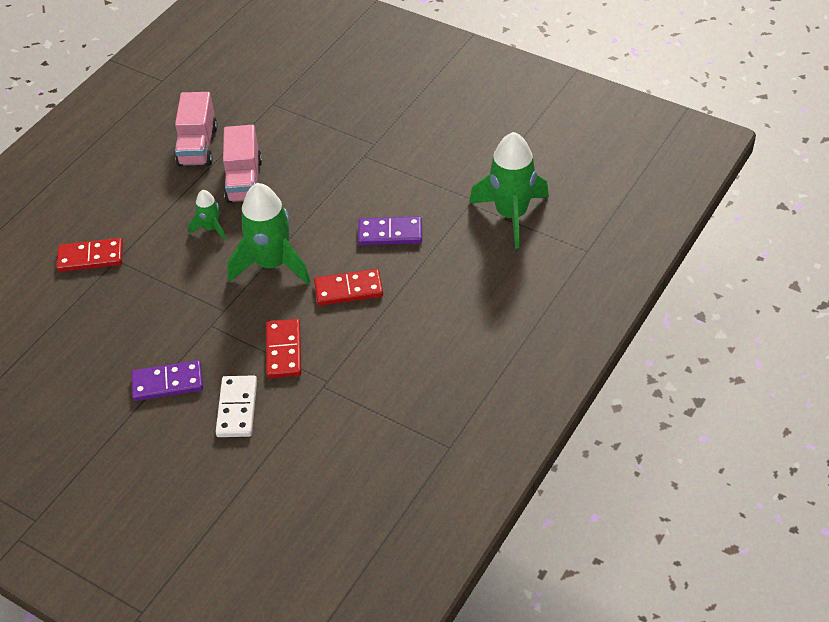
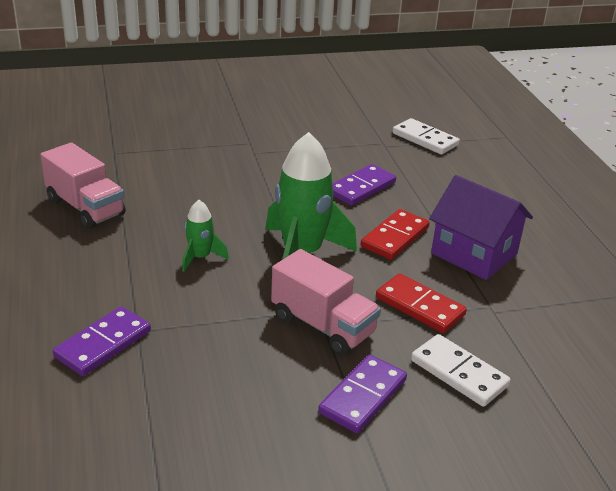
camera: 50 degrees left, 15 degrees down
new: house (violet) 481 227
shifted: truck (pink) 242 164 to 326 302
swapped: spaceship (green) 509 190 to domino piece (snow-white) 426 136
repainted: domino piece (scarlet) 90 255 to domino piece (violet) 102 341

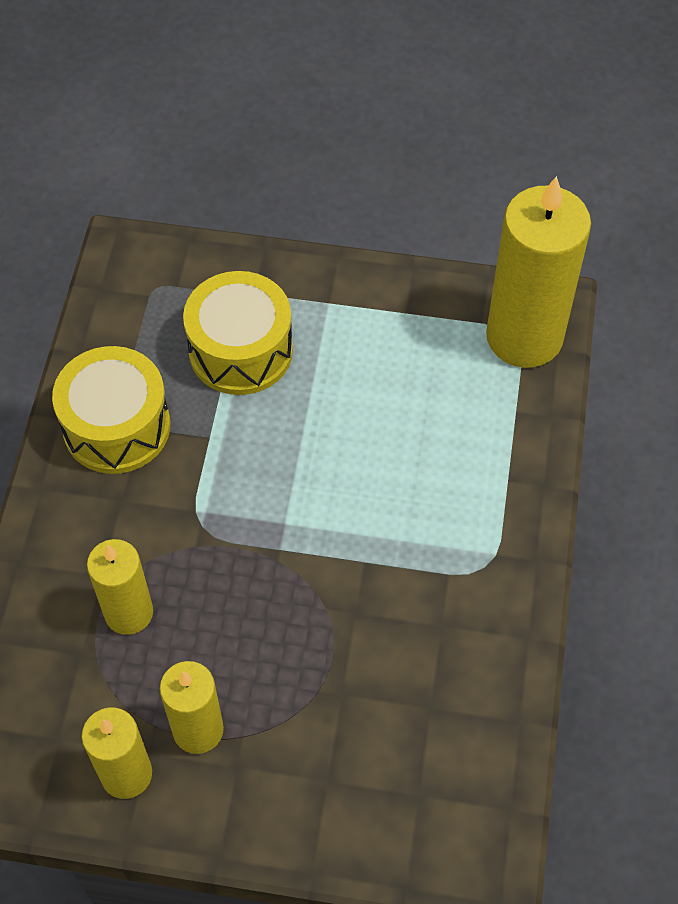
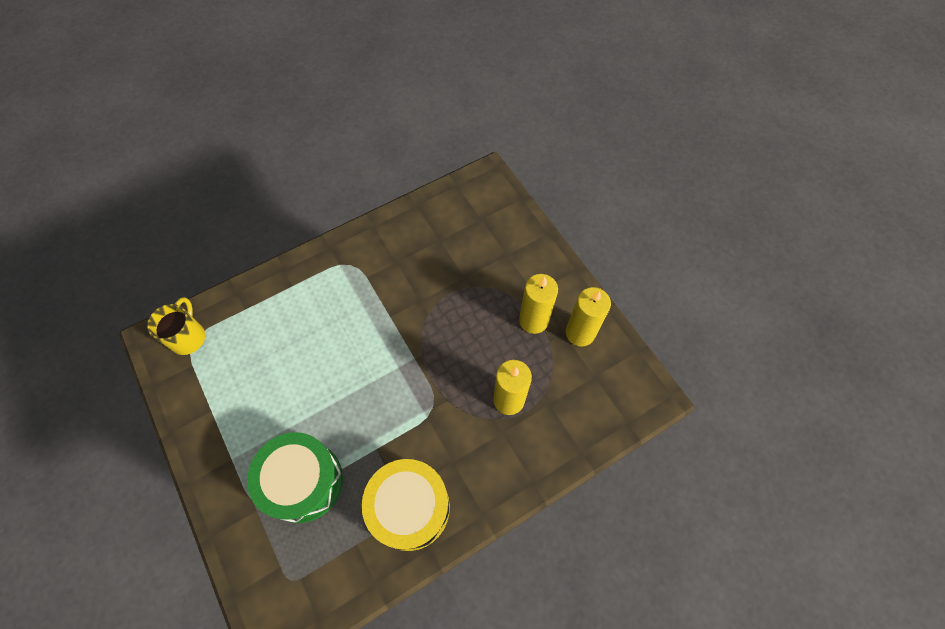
camera: 130 degrees left, 5 degrees up
swapped: wax candle (bright yellow) 538 272 to tea mug (bright yellow) 176 326
repainted: snare drum (bright yellow) 238 333 to snare drum (green) 295 477

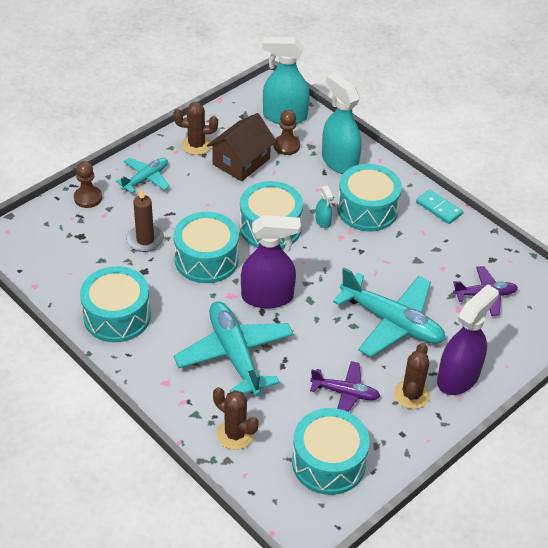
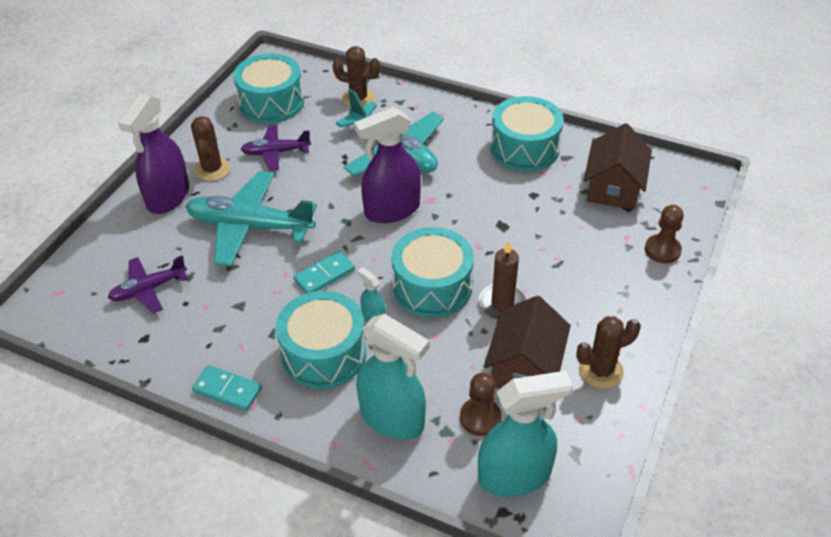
camera: 160 degrees right, 0 degrees up
gone: toy plane (aqua) 143 175; snare drum (aqua) 206 247
new: house (russet) 618 166; domino piece (aqua) 324 272
shifted: wax candle (russet) 145 220 to 503 280

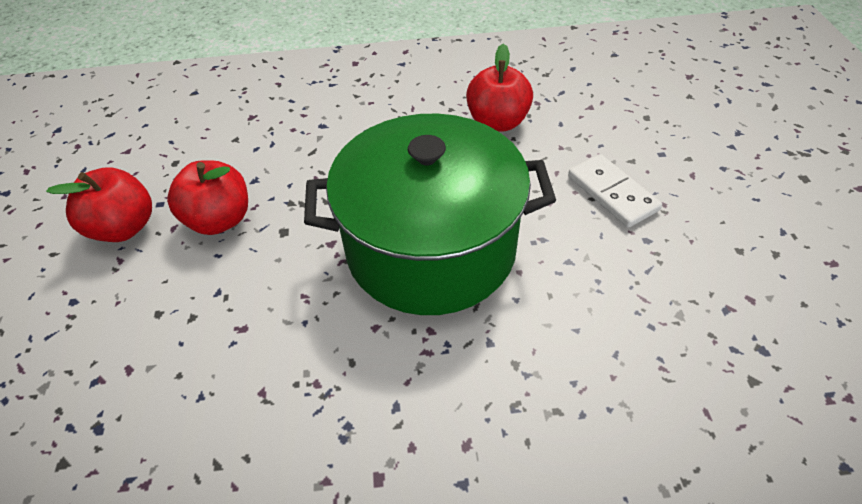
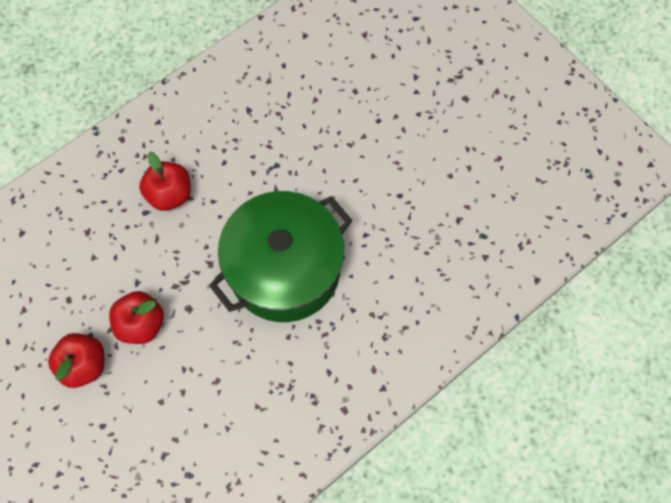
camera: 35 degrees left, 20 degrees up
gone: domino piece (snow-white) 615 191
shifted: apple fruit (scarlet) 499 88 to 165 181

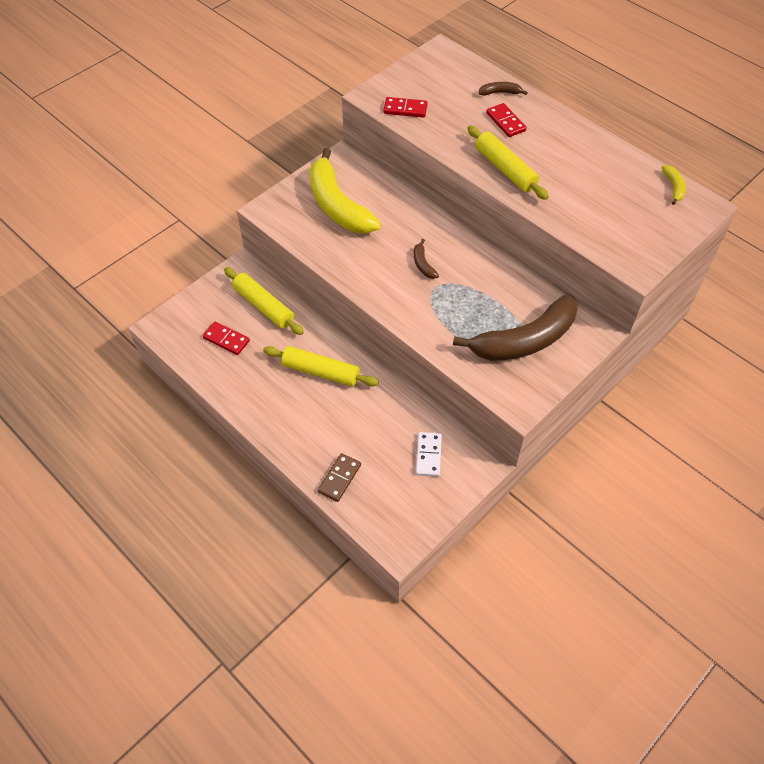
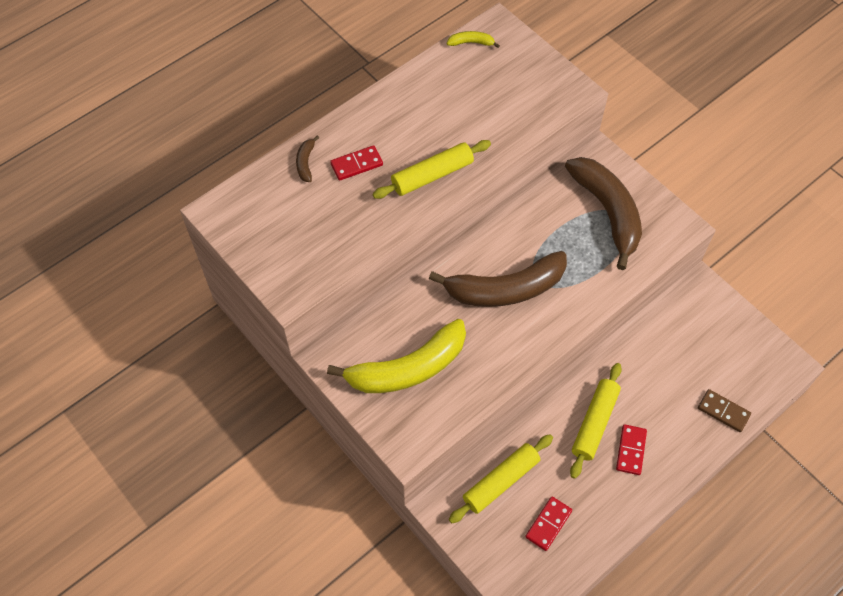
camera: 85 degrees left, 5 degrees up
gone: domino piece (snow-white) 429 454
shifted: domino piece (scarlet) 405 107 to 631 449
scaled: banana fruit (russet) 426 259 = 498 279 x2.48

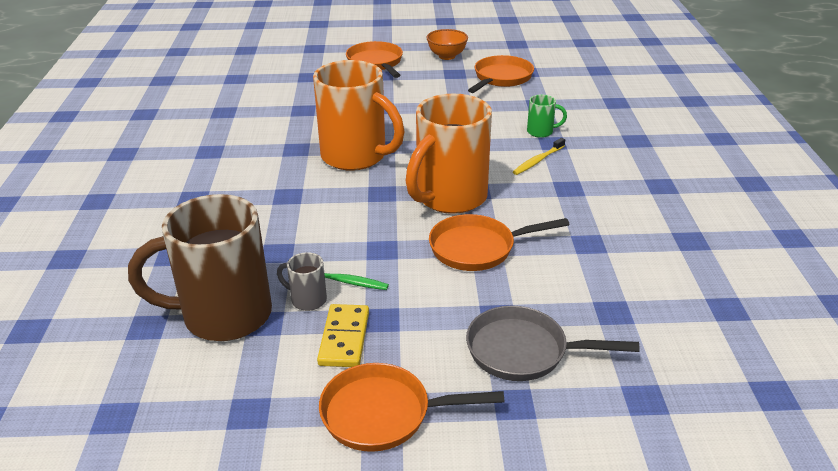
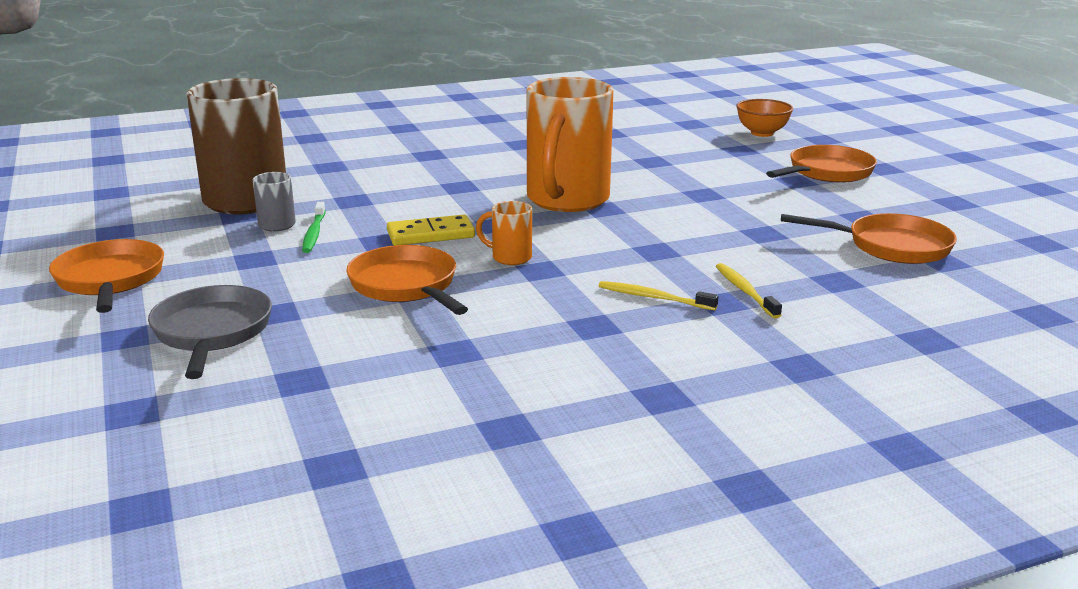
camera: 70 degrees right, 10 degrees down
shifted: bowl (orange) 447 44 to 764 118; domino piece (bright yellow) 343 335 to 431 230
swapped: tea mug (green) 547 116 to tooth brush (bright yellow) 749 291
scaled: tea mug (orange) 449 154 = 504 233 x0.42

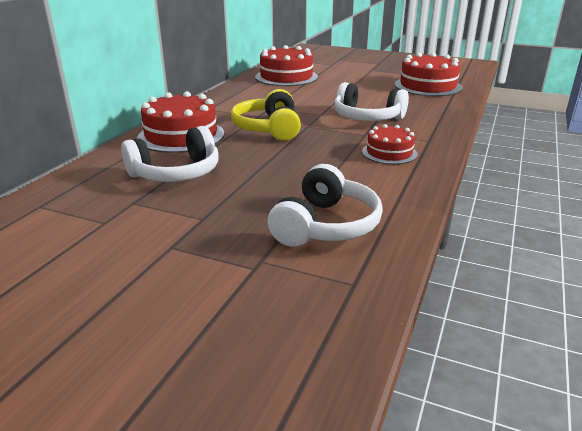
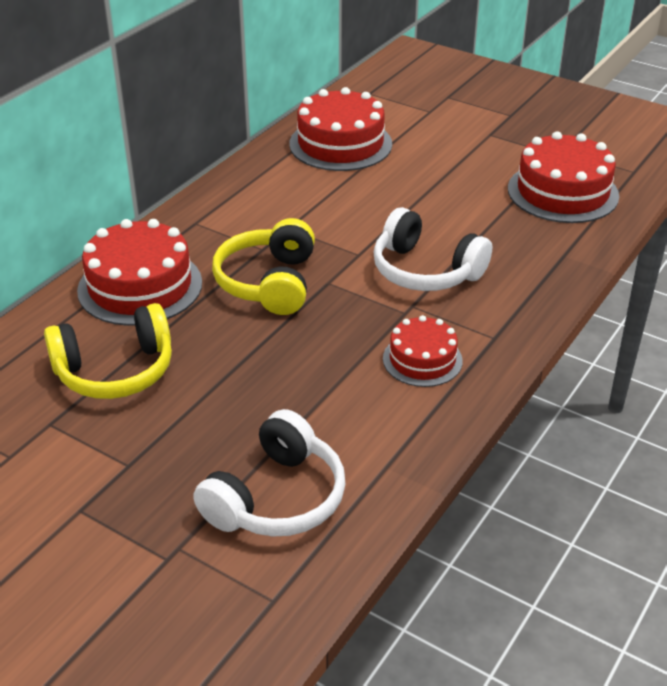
camera: 10 degrees right, 10 degrees up
repainted: over-ear headphones (snow-white) 170 154 to over-ear headphones (bright yellow) 108 351

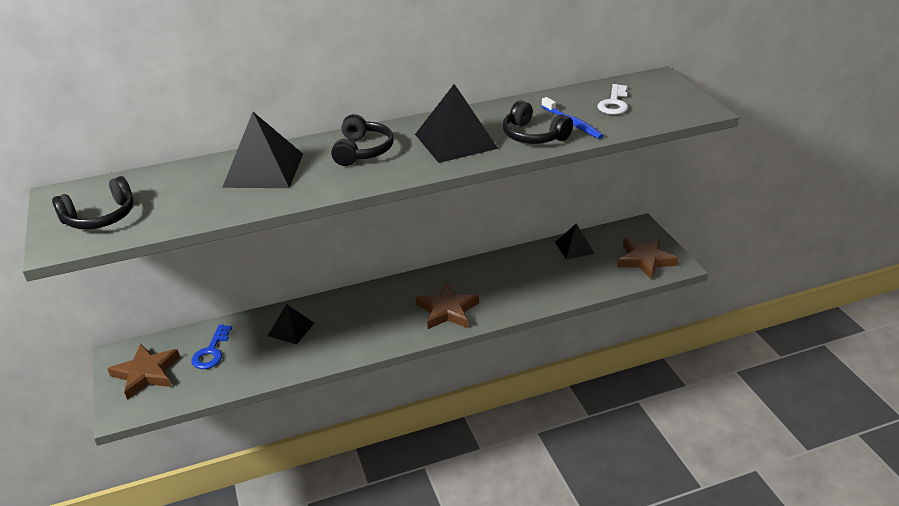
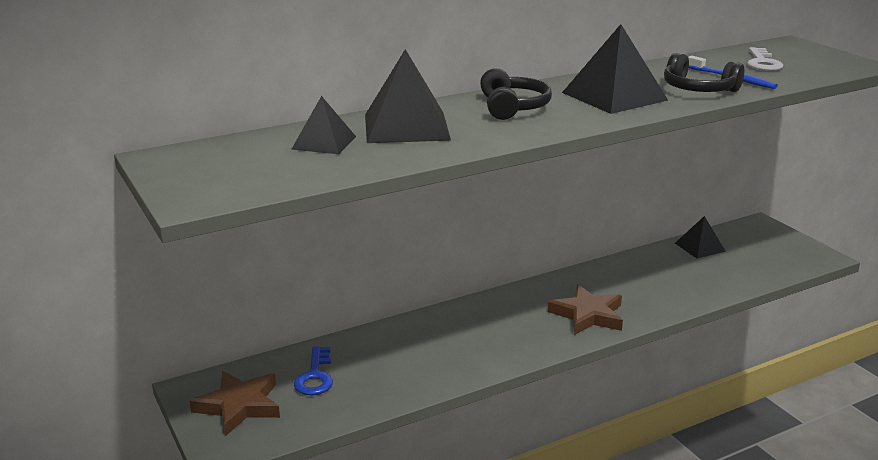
camera: 10 degrees left, 10 degrees down
gone: over-ear headphones (jet-black) 93 202; star (russet) 648 259
shifted: pyramid shape (jet-black) 291 324 to 323 125

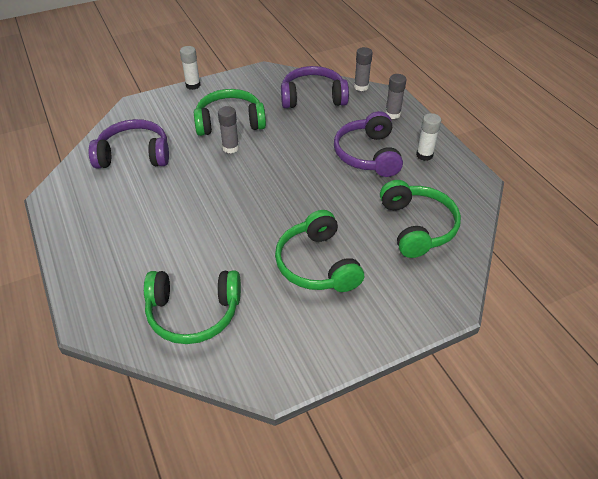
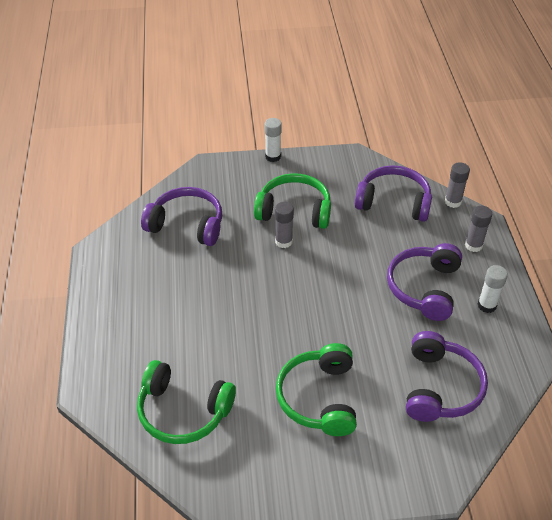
camera: 20 degrees right, 0 degrees up
repainted: over-ear headphones (green) 420 219 to over-ear headphones (violet) 447 376

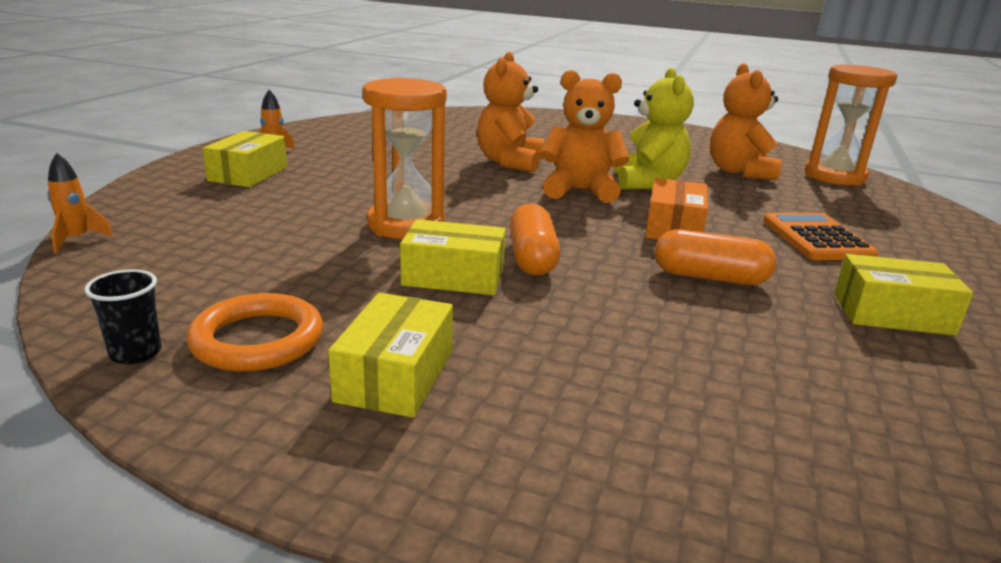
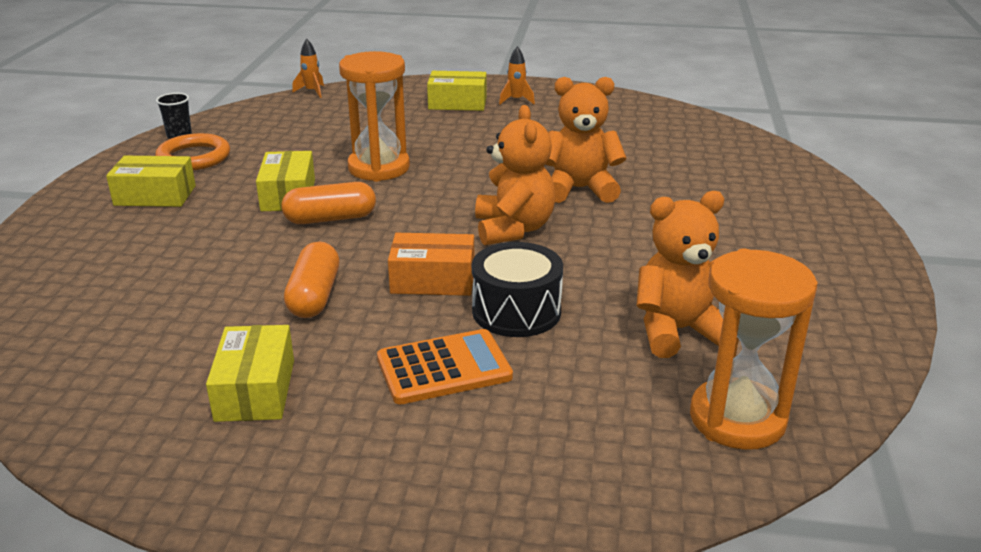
camera: 80 degrees right, 5 degrees up
gone: teddy bear (bright yellow) 654 128
new: snare drum (jet-black) 517 289

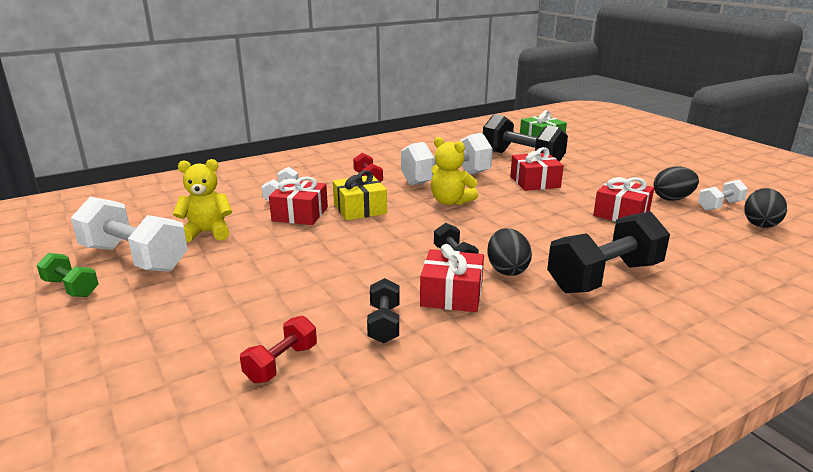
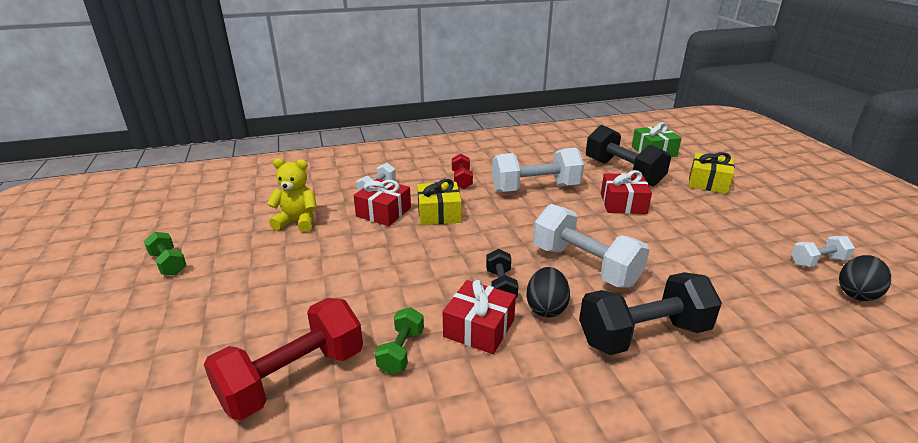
camera: 15 degrees right, 5 degrees up
gone: teddy bear (bright yellow) 454 171; toy egg (jet-black) 676 184; present (scarlet) 623 199
new: present (bright yellow) 711 173
shifted: hand weight (snow-white) 129 234 to 591 246
repainted: hand weight (jet-black) 383 311 to hand weight (green) 399 340
scaled: hand weight (scarlet) 278 349 = 283 359 x1.95

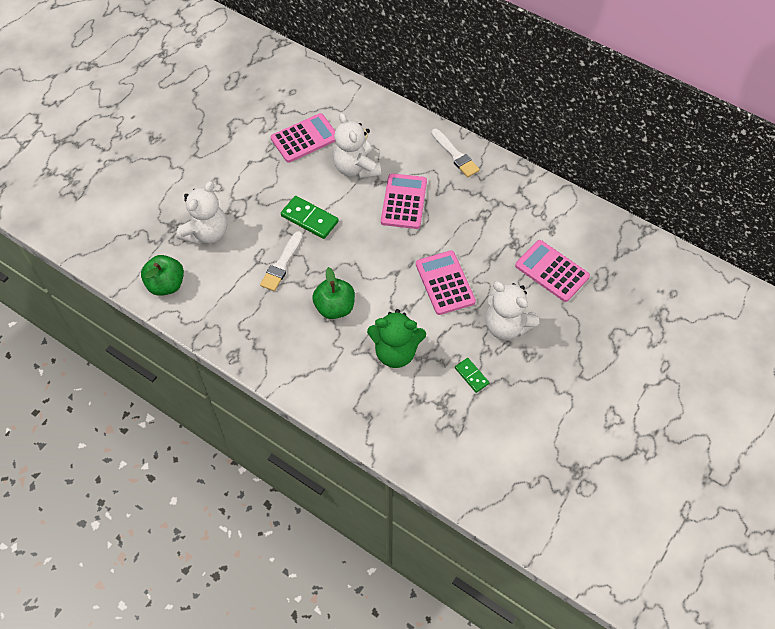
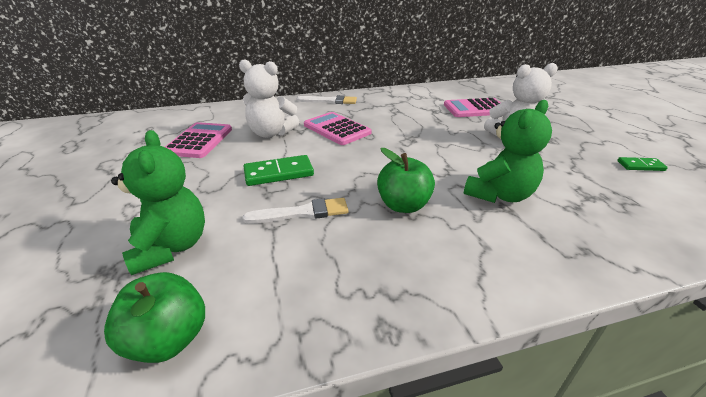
camera: 50 degrees left, 25 degrees down
gone: calculator (pink) 446 283
shifted: domino piece (green) 472 375 to 642 164
repainted: teddy bear (snow-white) 201 212 to teddy bear (green) 158 202
rotated: paintbrush (snow-white) 281 261 = 296 211 75 degrees counterclockwise

